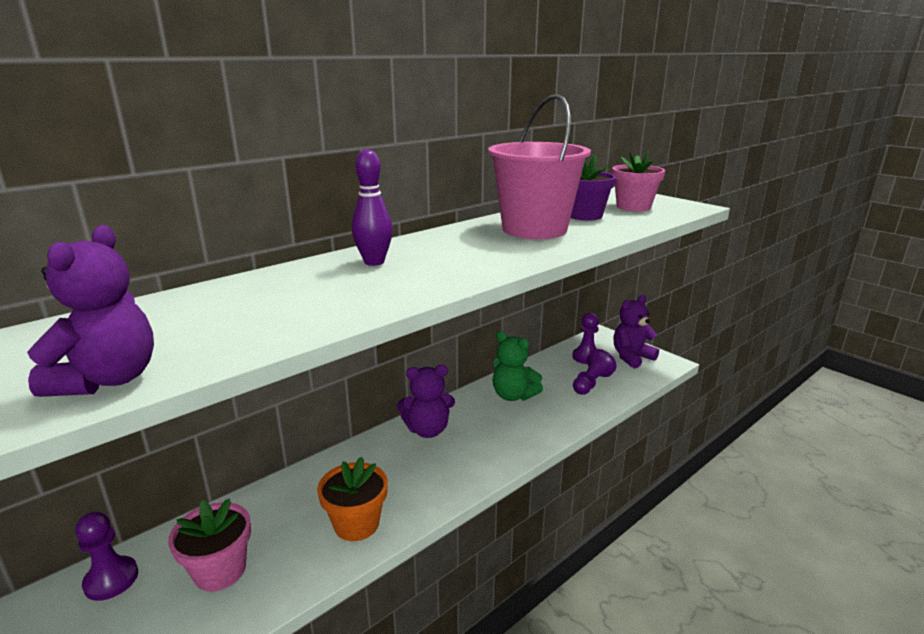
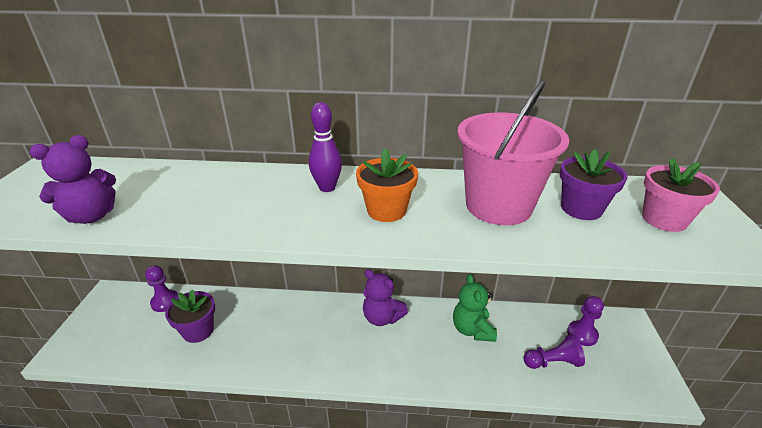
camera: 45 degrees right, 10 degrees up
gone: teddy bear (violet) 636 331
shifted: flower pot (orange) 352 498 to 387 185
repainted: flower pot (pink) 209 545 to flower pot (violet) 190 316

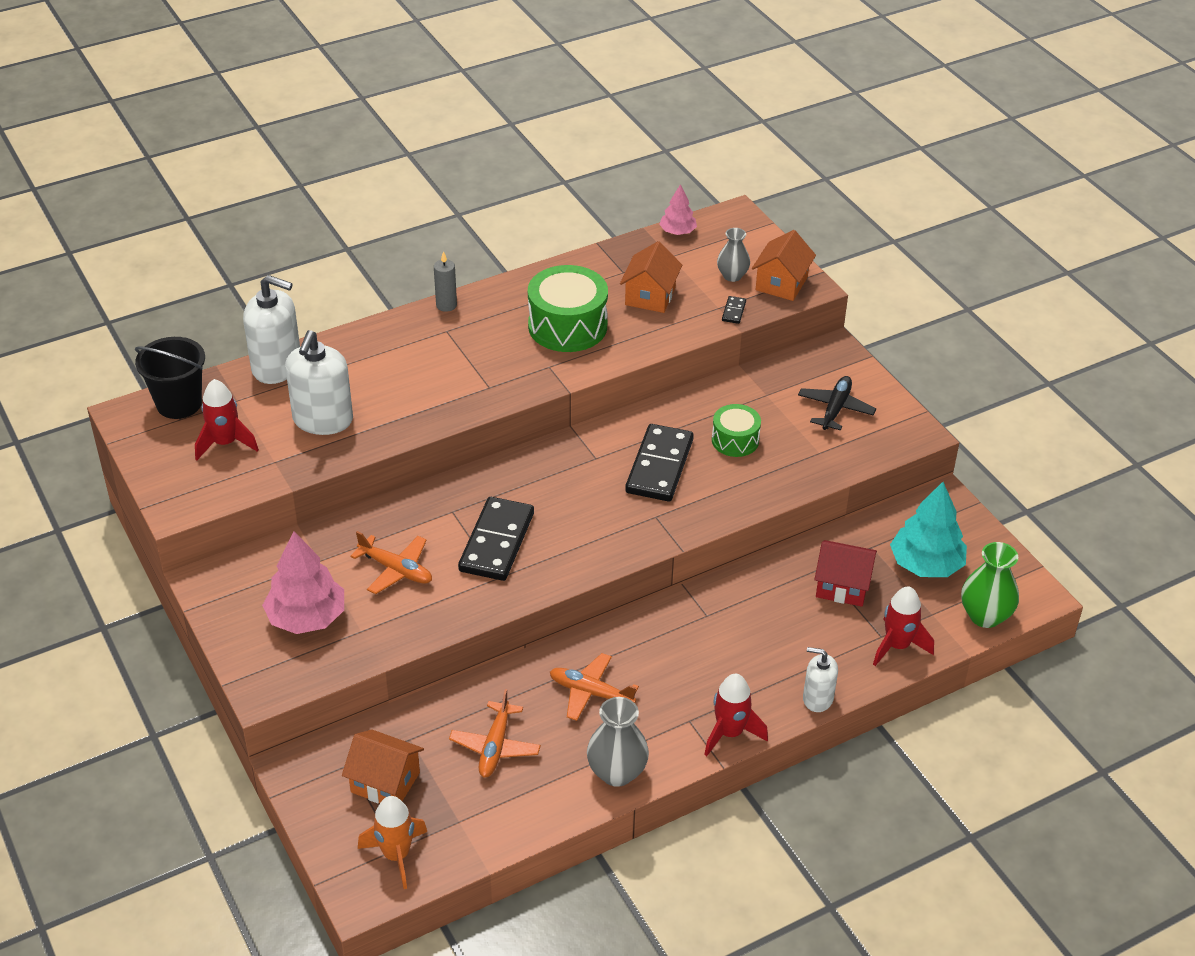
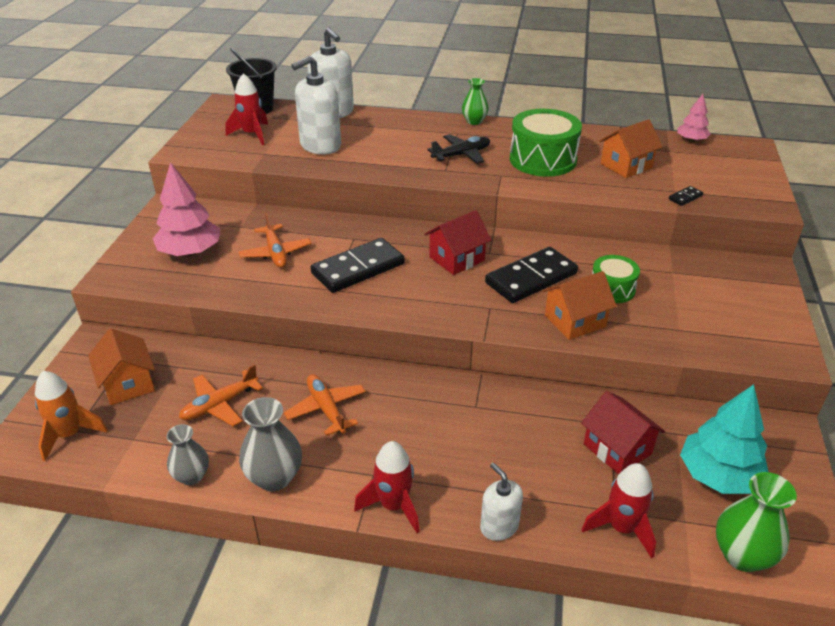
camera: 40 degrees right, 5 degrees down
new: house (scarlet) 458 242
shifted: flower vase (ash-grey) 733 255 to 187 454; house (orange) 784 265 to 579 305; toy plane (jet-black) 837 403 to 458 149
swapped: wax candle (ash-grey) 445 281 to flower vase (green) 475 101

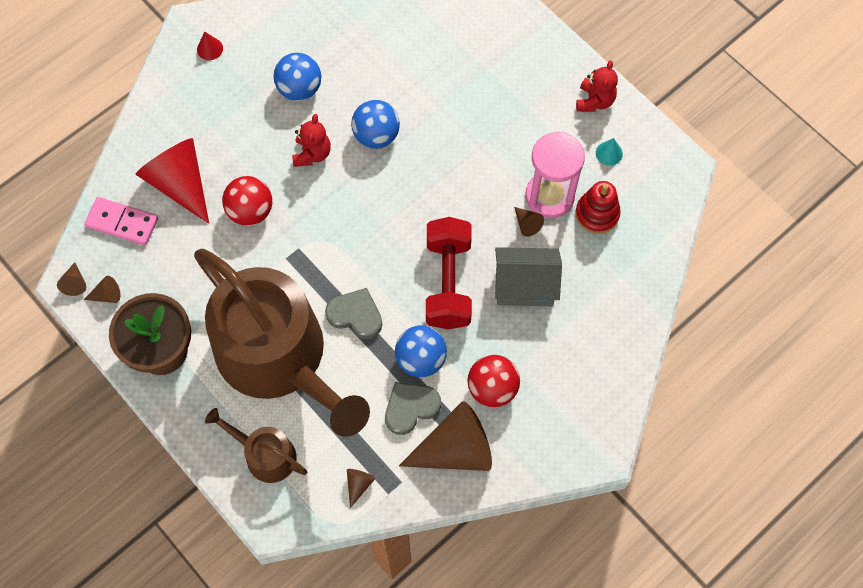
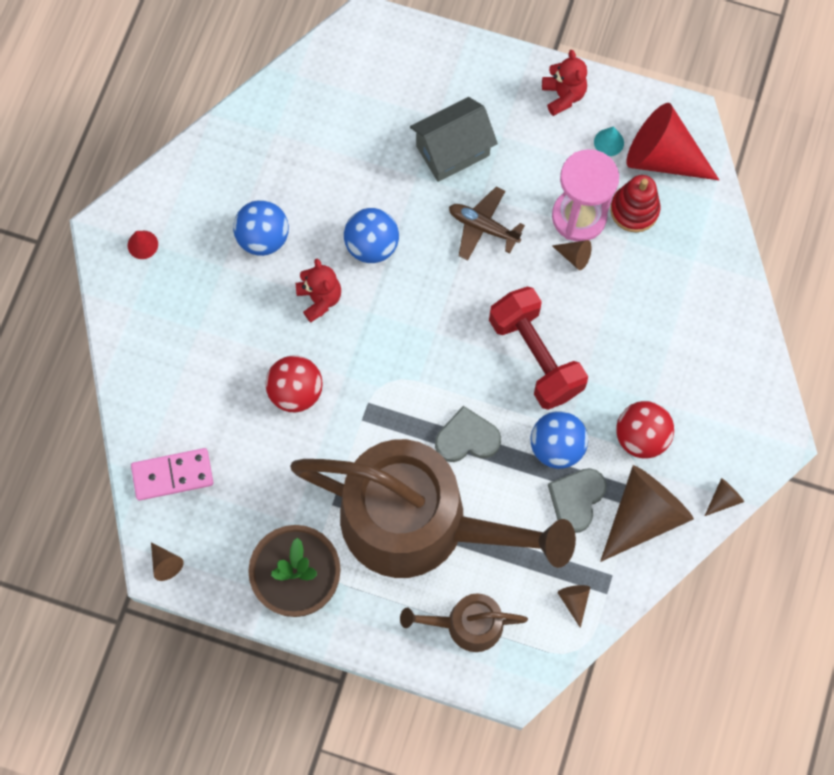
camera: 30 degrees left, 5 degrees up
new: toy plane (russet) 487 223
shifted: cone shape (scarlet) 172 181 to 673 141; house (ash-grey) 528 276 to 454 139; cone shape (russet) 102 289 to 724 497

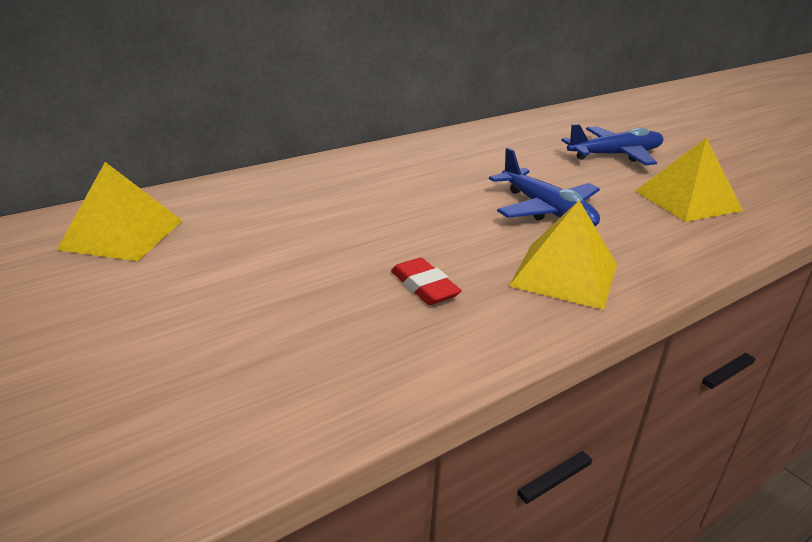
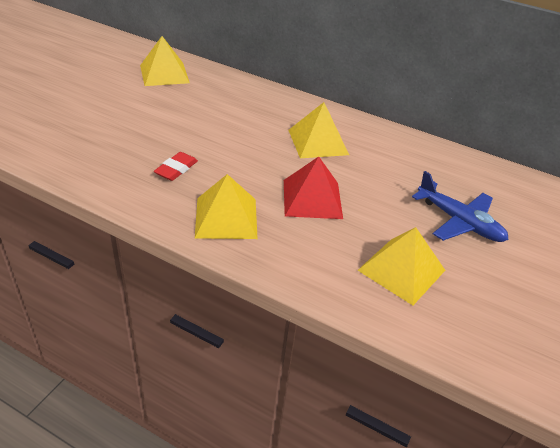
camera: 60 degrees right, 10 degrees up
new: pyramid shape (bright yellow) 318 130
swapped: toy plane (royal blue) 544 187 to pyramid shape (scarlet) 313 188

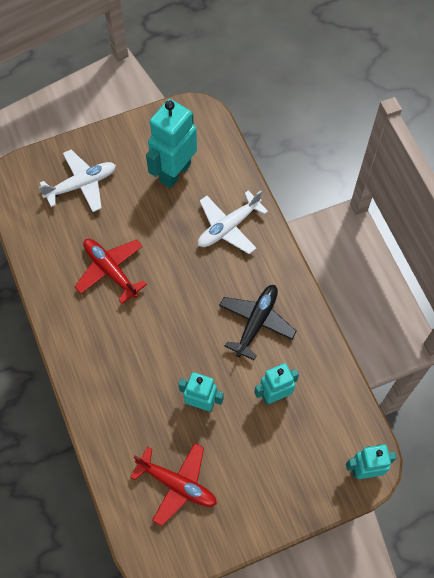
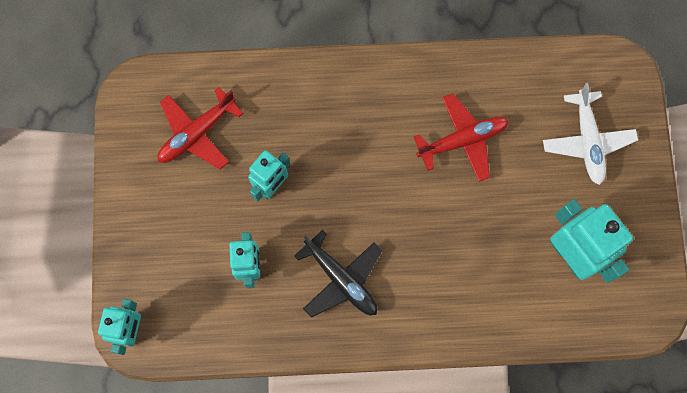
camera: 110 degrees right, 10 degrees up
gone: toy plane (snow-white) 233 222

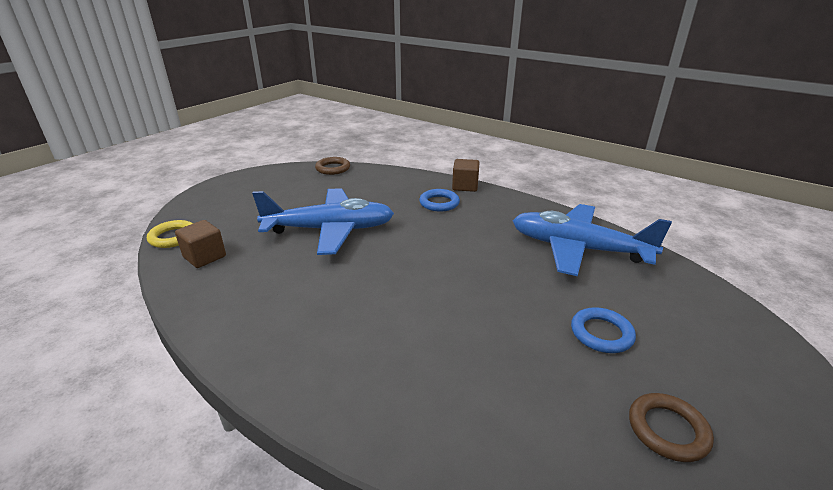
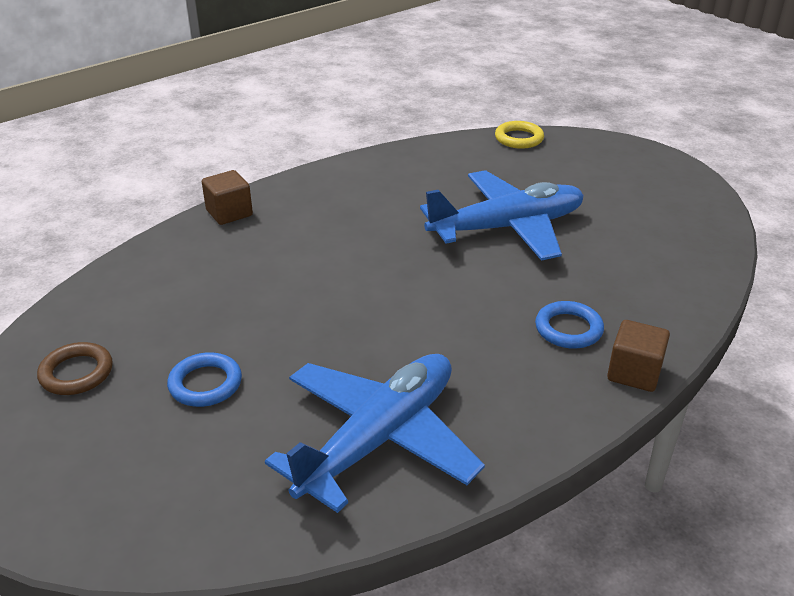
camera: 105 degrees right, 5 degrees up
gone: hoop (russet) 332 166
shifted: block (russet) 200 244 to 227 197
rotated: toy plane (royal blue) 323 221 = 502 215 120 degrees counterclockwise

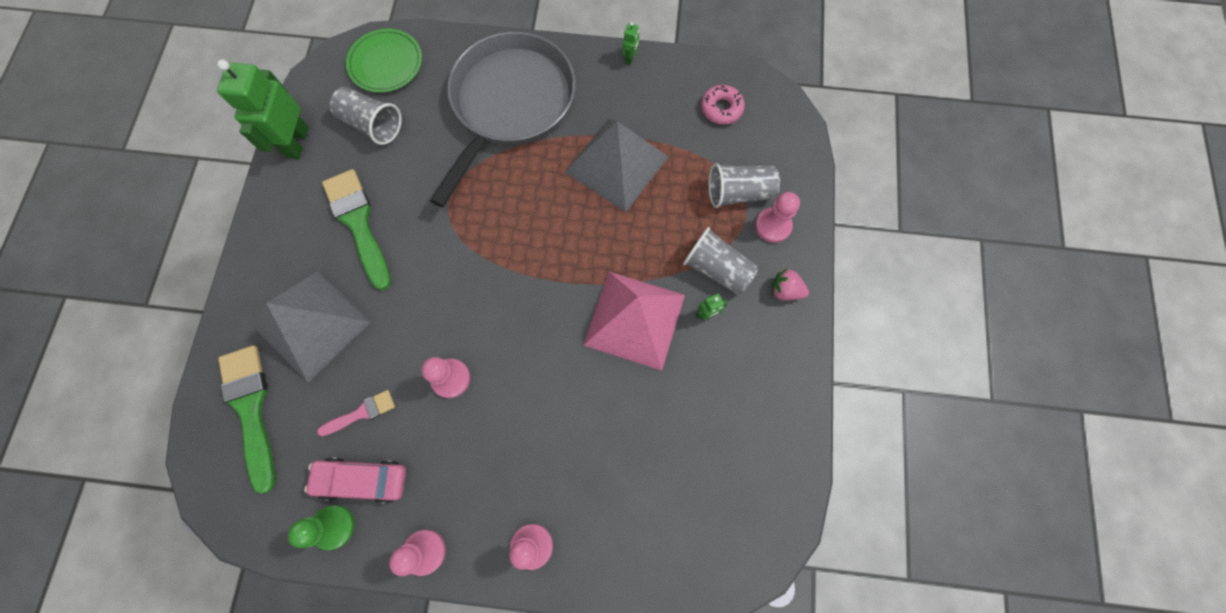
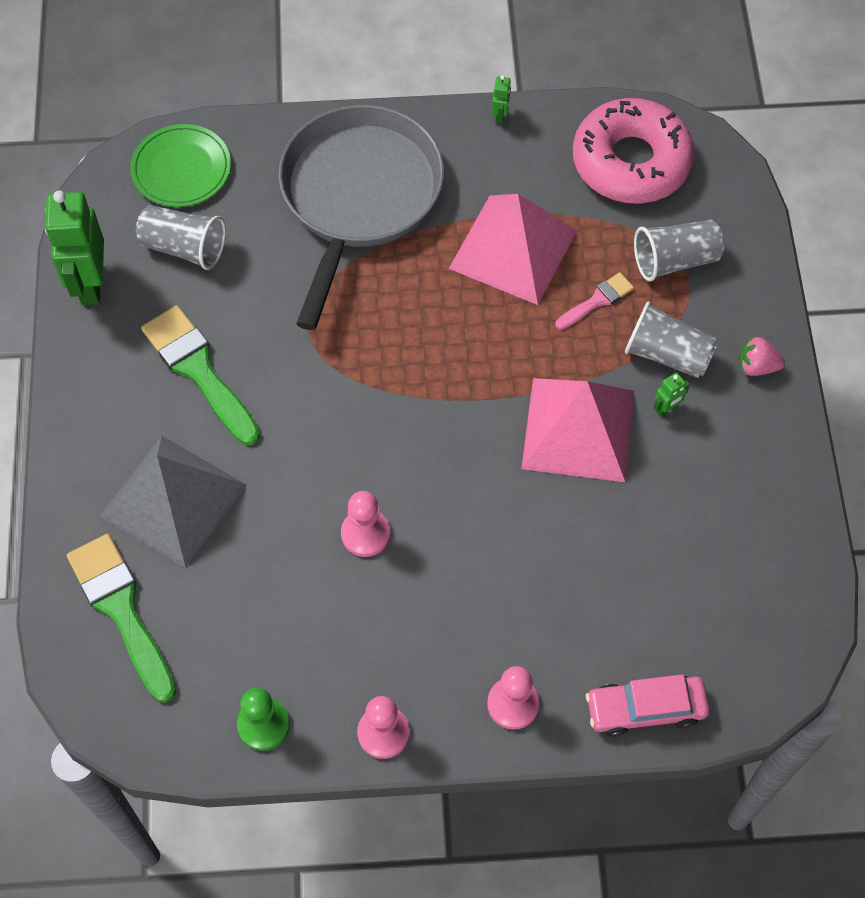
camera: 10 degrees left, 10 degrees down
gone: pawn (pink) 777 217
shifted: paintbrush (pink) 356 413 to 594 301; car (pink) 355 480 to 647 705
repainted: pyramid shape (ash-grey) 617 165 to pyramid shape (pink) 513 249
scaled: donut (pink) 723 104 = 633 151 x2.16

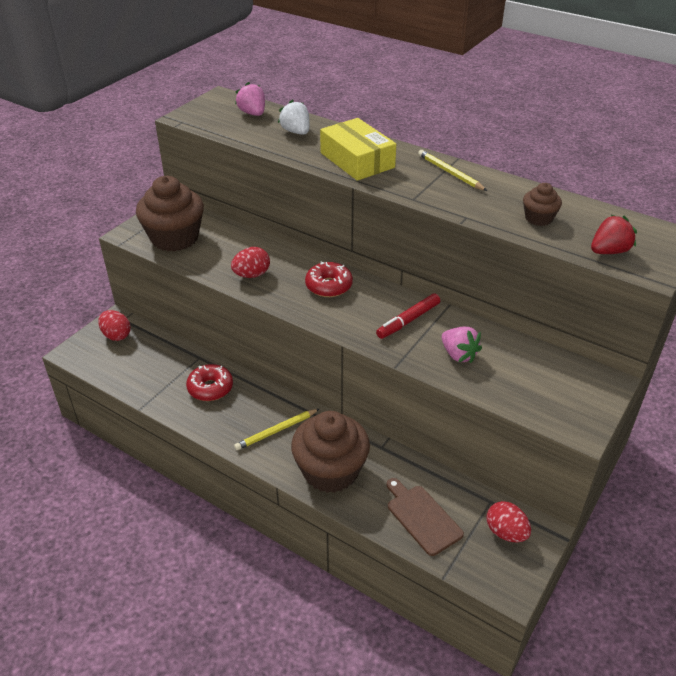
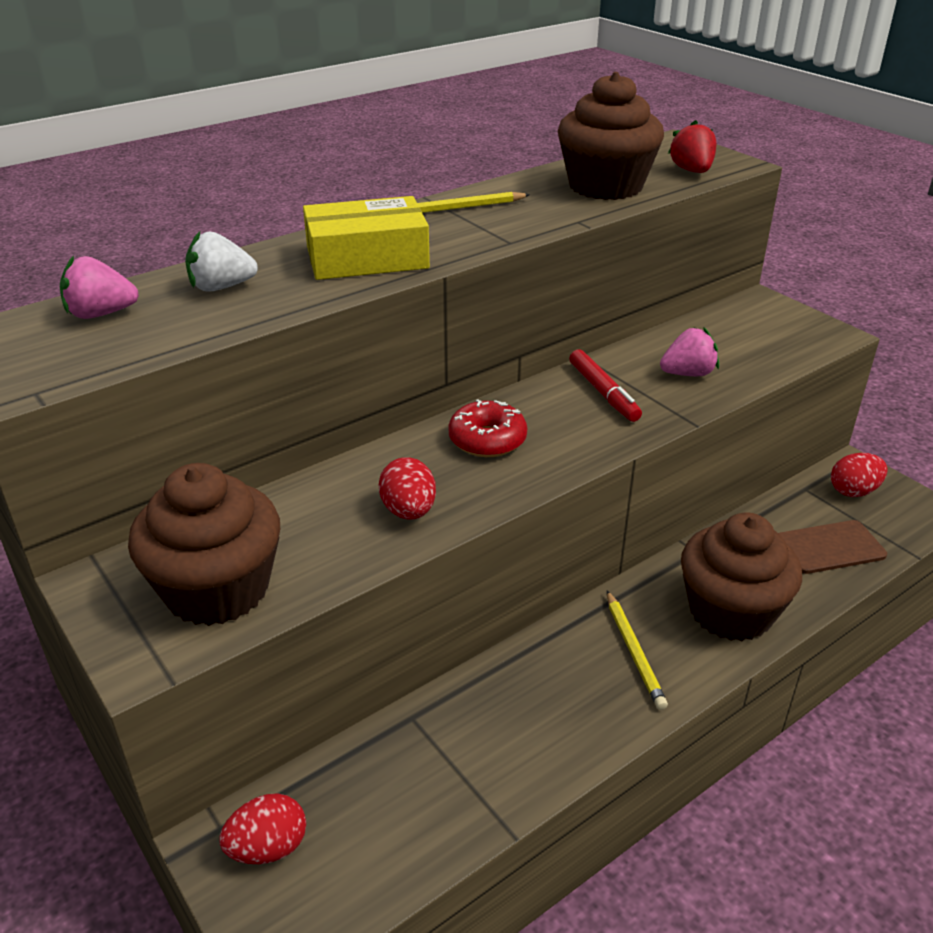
camera: 70 degrees left, 5 degrees down
gone: donut (scarlet) 209 382
scaled: cupcake (russet) 542 204 = 611 136 x2.08

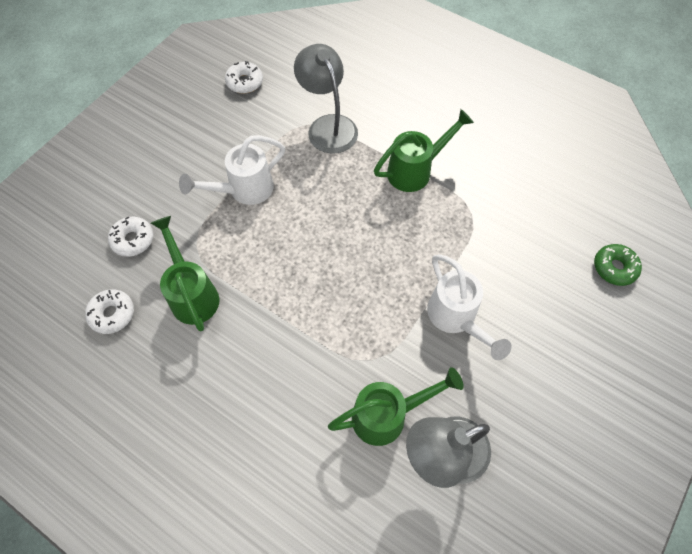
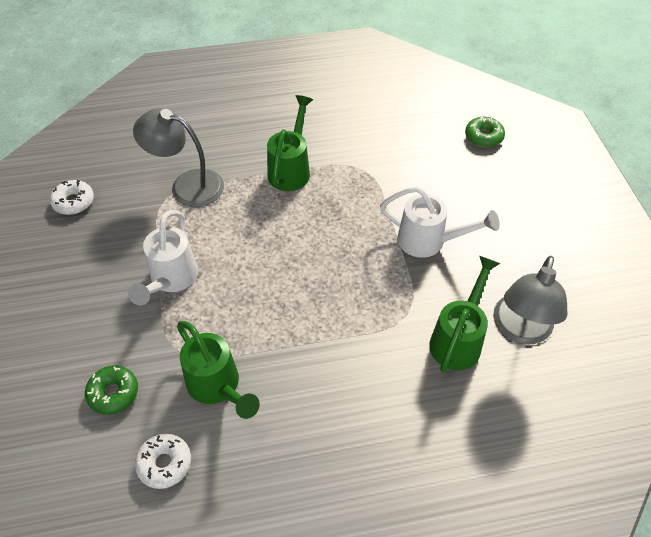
camera: 45 degrees left, 10 degrees down
repainted: donut (snow-white) 130 236 to donut (green) 111 390
rotated: watering pot (green) 185 273 = 218 370 150 degrees counterclockwise

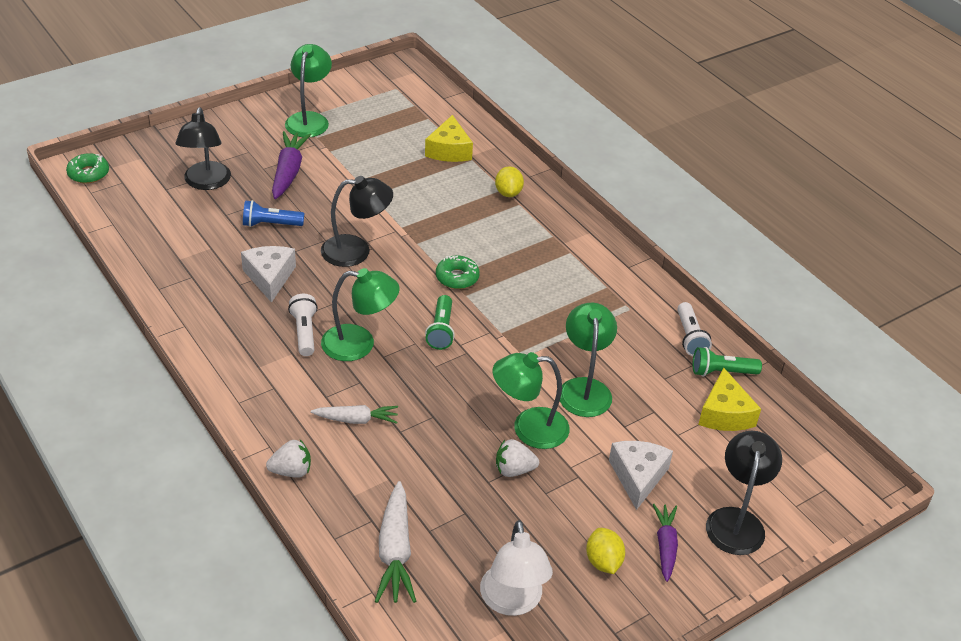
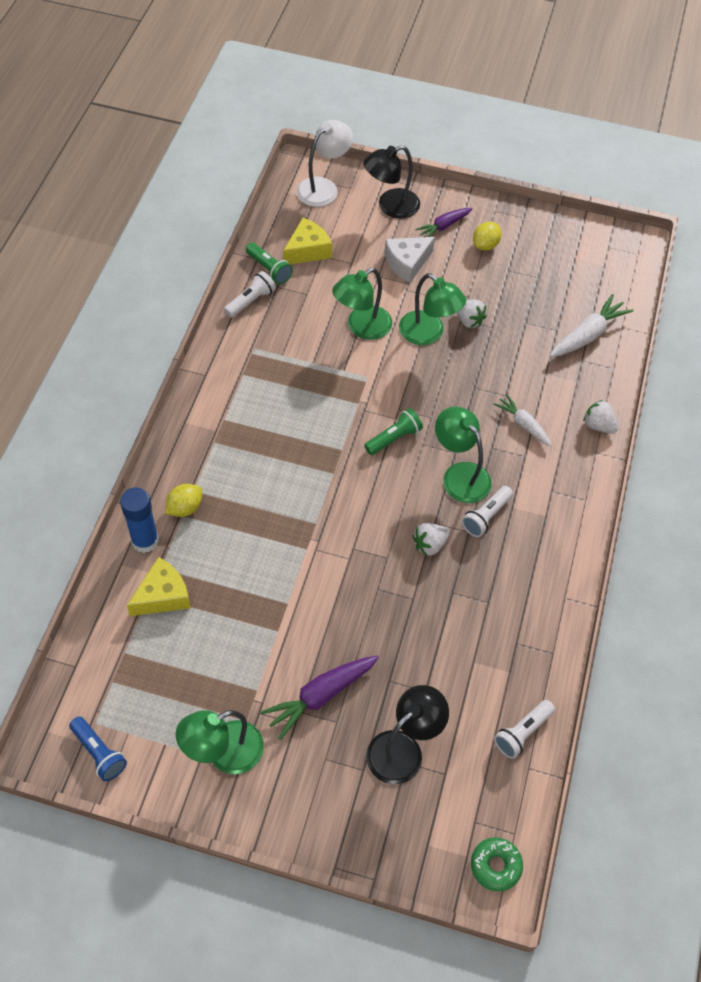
camera: 130 degrees left, 15 degrees up
gone: desk lamp (jet-black) 357 221; cheese wedge (snow-white) 268 274; donut (green) 458 272
new: glue (royal blue) 139 520; berry (snow-white) 431 539; flashlight (snow-white) 524 729
shifted: flashlight (royal blue) 273 213 to 98 748; desk lamp (snow-white) 516 568 to 324 163

